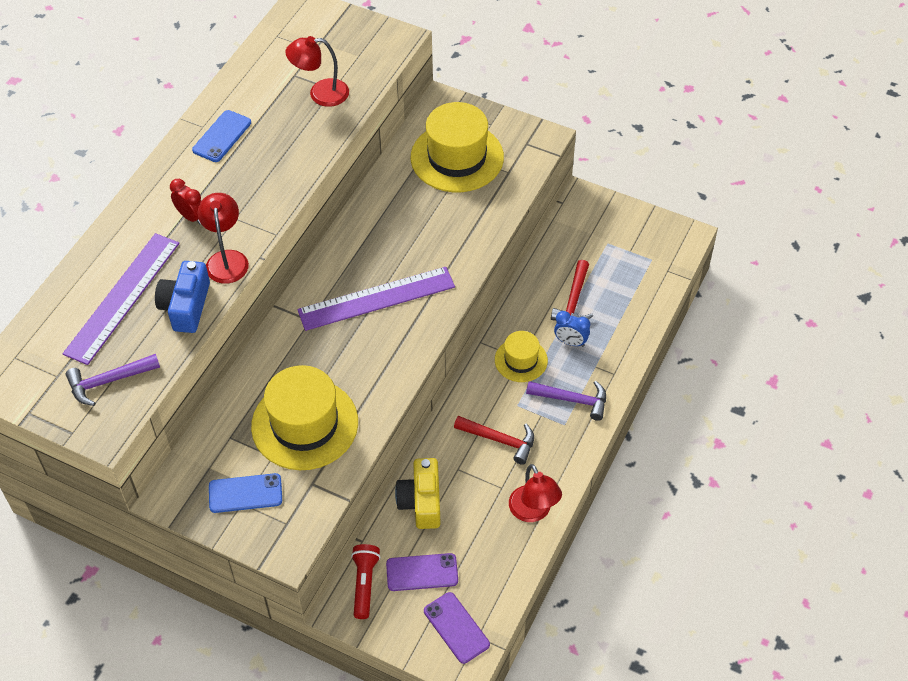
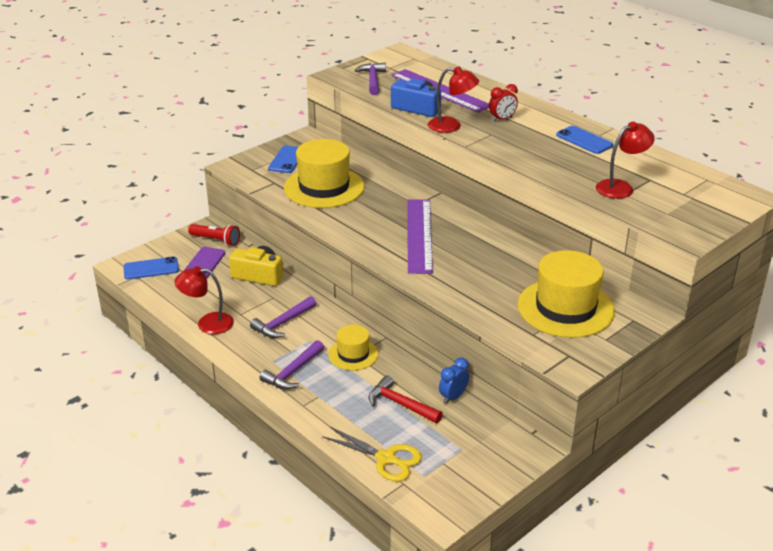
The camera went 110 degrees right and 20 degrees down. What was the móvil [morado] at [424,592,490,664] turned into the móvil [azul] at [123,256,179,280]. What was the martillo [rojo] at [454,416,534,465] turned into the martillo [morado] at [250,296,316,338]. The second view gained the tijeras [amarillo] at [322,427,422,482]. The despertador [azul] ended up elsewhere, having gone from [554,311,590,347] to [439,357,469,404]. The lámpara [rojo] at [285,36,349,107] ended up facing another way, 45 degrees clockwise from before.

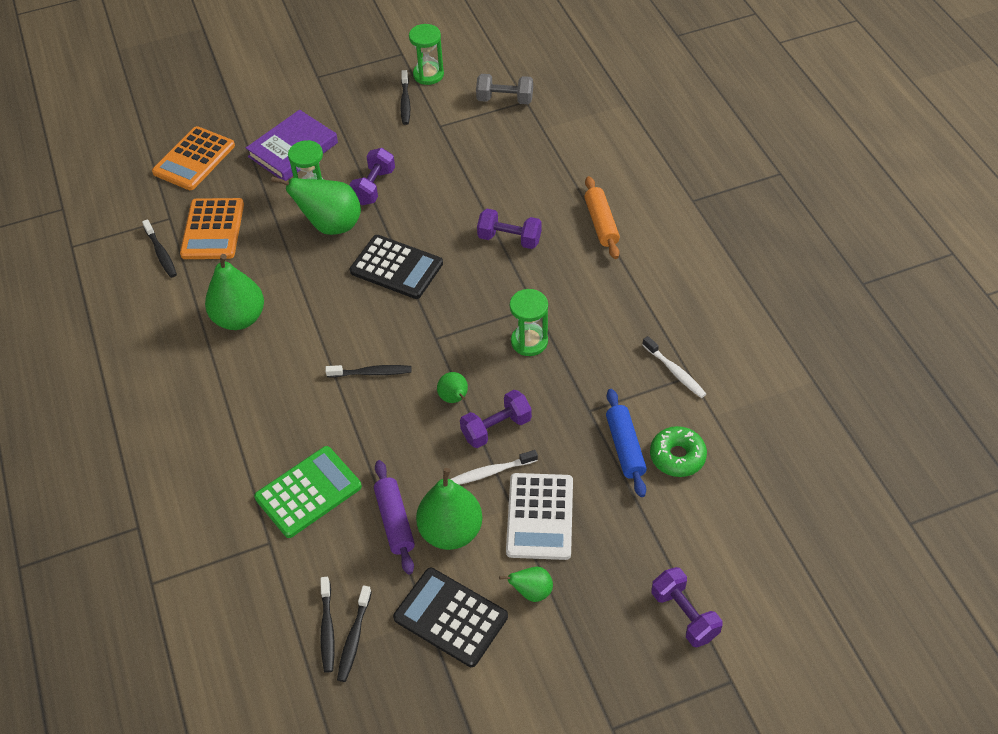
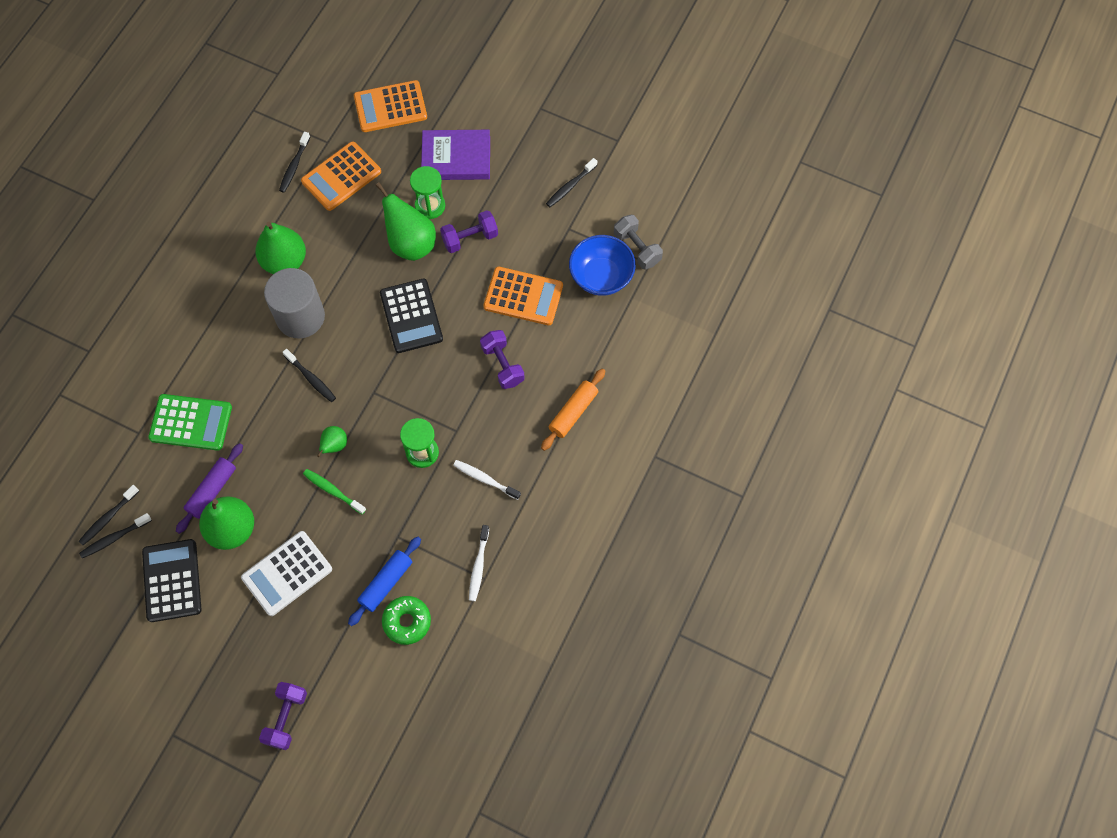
The camera went 45 degrees right and 15 degrees up. The second view gained the cilindro [gris] at [264,268,325,338]. Where the mancuerna [morado] stood at [460,390,532,448], the cepillo de dientes [verde] came to stand at [303,469,366,514]. The cepillo de dientes [blanco] ended up elsewhere, having gone from [451,450,538,485] to [453,460,521,500]. The second view gained the calculadora [naranja] at [483,267,563,325]. The second view gained the cuenco [azul] at [569,235,636,296]. The second view lost the reloj de arena [verde] at [409,24,444,85]. The second view lost the pera [verde] at [499,567,553,602].

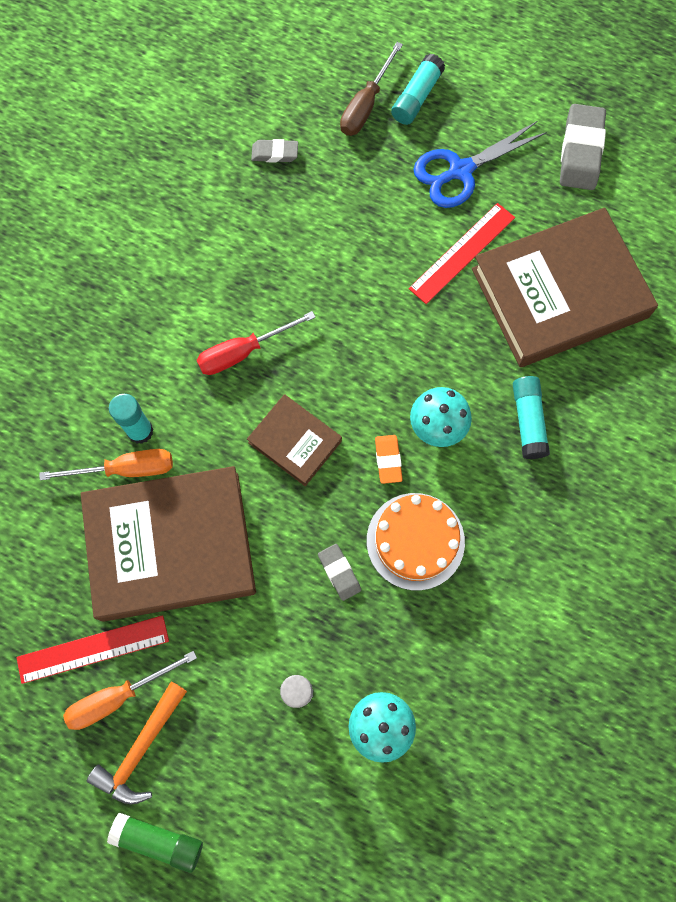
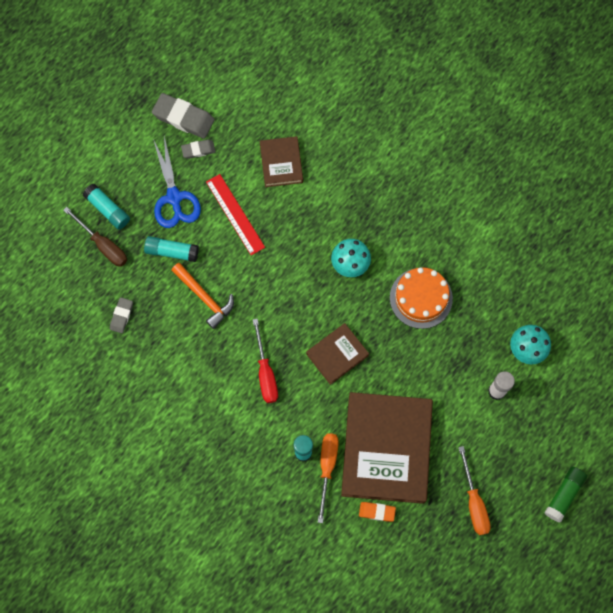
The camera went 75 degrees left and 0 degrees up. The barra de pegamento [turquesa] ended up elsewhere, having gone from [513,376,550,459] to [144,236,199,262]. The martillo [naranja] ended up elsewhere, having gone from [87,681,187,805] to [171,263,234,329]. The goma de borrar [gris] ended up elsewhere, having gone from [318,544,361,601] to [181,140,216,159]. The size of the libro [marrón] at [472,208,658,367] changed by a factor of 0.49. The goma de borrar [naranja] ended up elsewhere, having gone from [375,435,403,484] to [359,502,396,522]. The second view lost the regla [rojo] at [16,615,169,684].

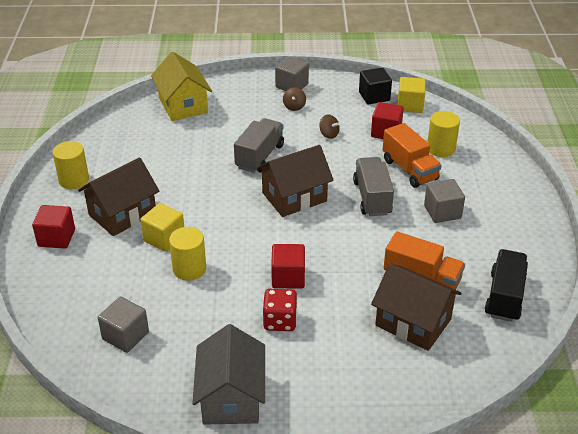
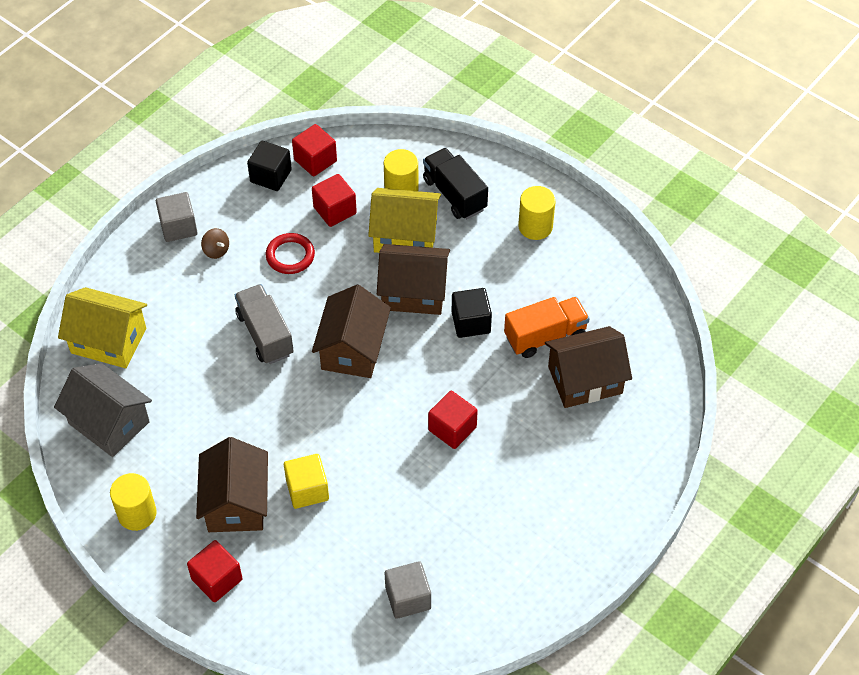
The camera went 50 degrees left and 15 degrees up. The casa [gris] ended up elsewhere, having gone from [193,324,265,425] to [54,363,152,457]. Where the peonza [marrón] stood at [319,114,340,139], the anillo [rojo] came to stand at [266,233,315,274]. What was the cubo [amarillo] at [397,77,426,113] turned into the cubo [rojo] at [292,124,337,176]. Where the camión [naranja] stood at [383,123,442,188], the casa [amarillo] came to stand at [368,188,441,253]. Where the camión [gris] stood at [353,157,394,216], the casa [marrón] came to stand at [377,244,450,315]. The camión [negro] ended up elsewhere, having gone from [485,249,528,322] to [423,148,488,219]. The second view gained the cubo [negro] at [452,288,492,338]. The cilindro [amarillo] ended up elsewhere, having gone from [169,227,206,281] to [518,186,556,240]. The second view lost the dado [rojo] at [263,289,297,331]. The second view lost the cubo [gris] at [424,179,465,223].

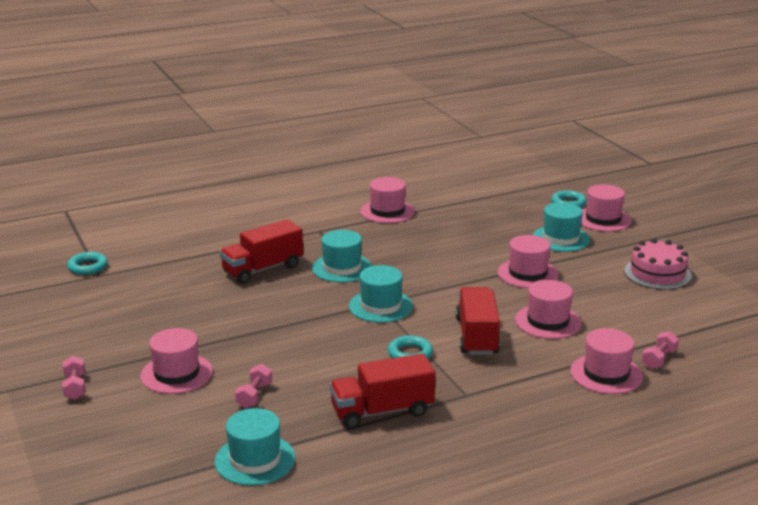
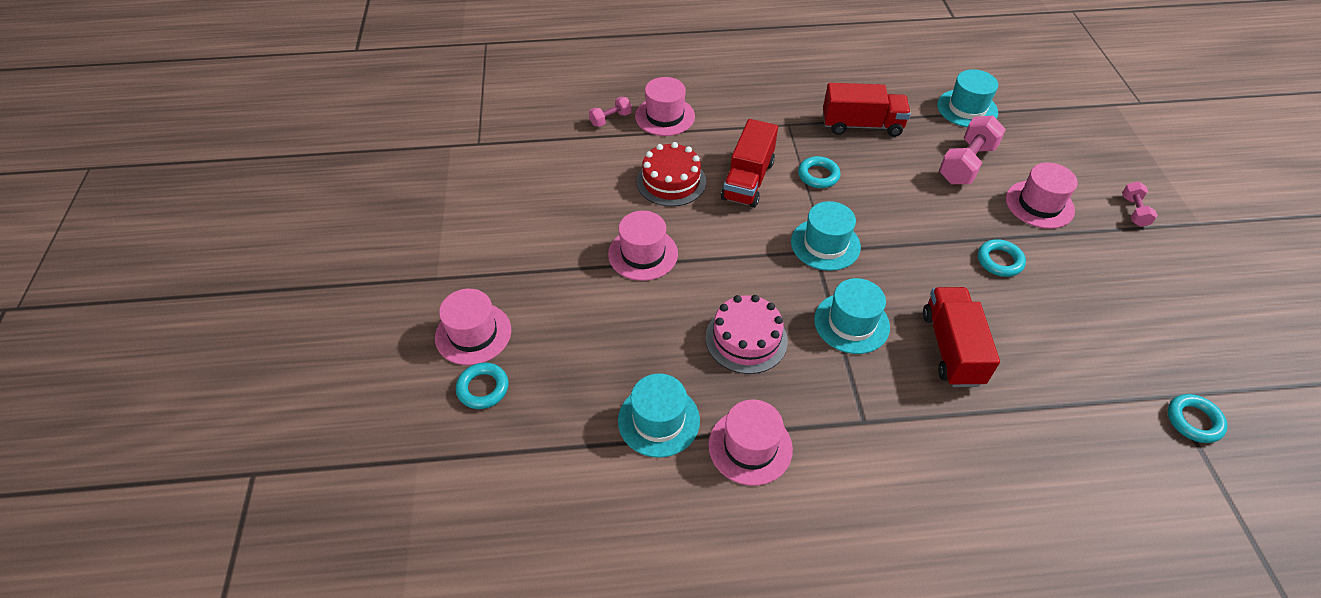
The camera went 160 degrees left and 25 degrees up. The sombrero [turquesa] ended up elsewhere, having gone from [533,202,590,252] to [618,373,700,458]. Where the sombrero [rosa] stood at [515,280,582,339], the tarta [rojo] came to stand at [637,142,706,207]. The tarta [rosa] ended up elsewhere, having gone from [624,238,692,290] to [705,295,788,374]. The camión [rojo] at [220,219,303,284] ended up facing another way, 75 degrees counterclockwise from before. The size of the mancuerna [rosa] at [235,364,272,408] changed by a factor of 1.84. The second view gained the anillo [turquesa] at [978,239,1026,277].

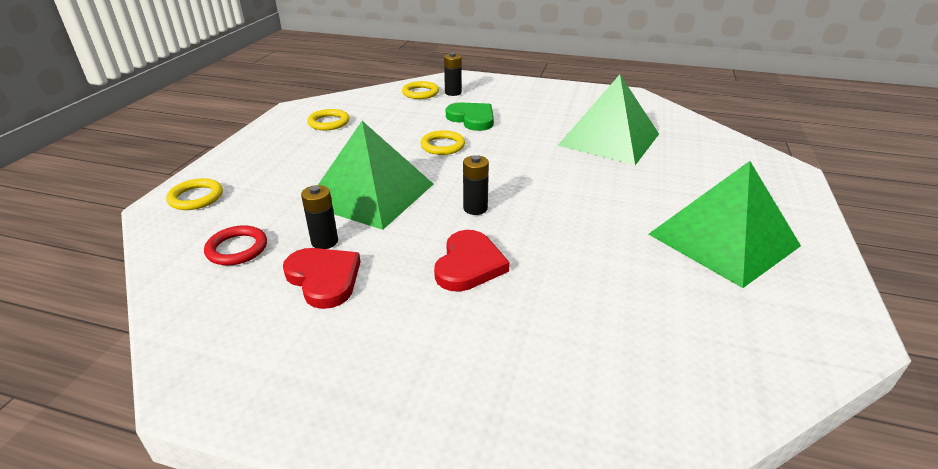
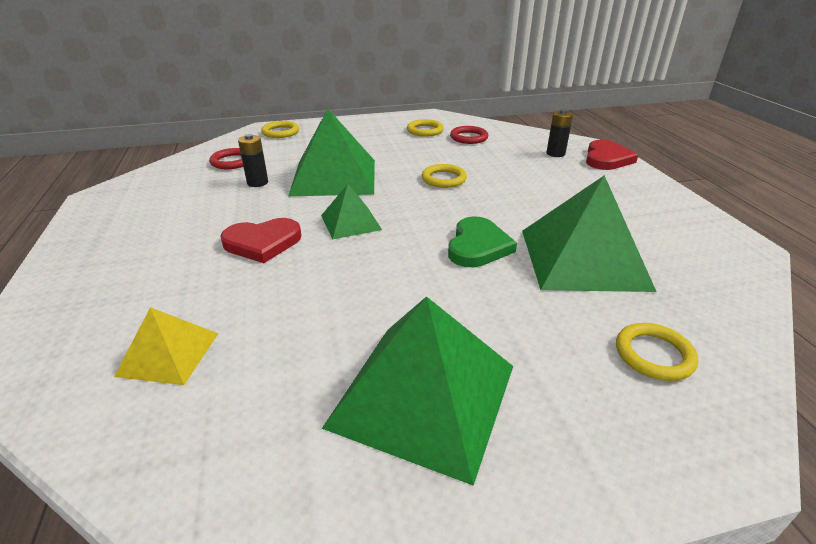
The camera went 60 degrees right and 0 degrees up. The second view gained the pirámide [amarillo] at [114,307,218,385]. Where the pila [negro] stood at [463,155,489,215], the pirámide [verde] came to stand at [321,184,382,239]. The corazón [verde] ended up elsewhere, having gone from [446,102,494,131] to [448,216,517,267]. The second view gained the anillo [rojo] at [450,126,488,144]. The corazón [rojo] ended up elsewhere, having gone from [283,248,360,309] to [586,140,638,170]. The anillo [amarillo] ended up elsewhere, having gone from [402,81,439,99] to [616,323,698,381].

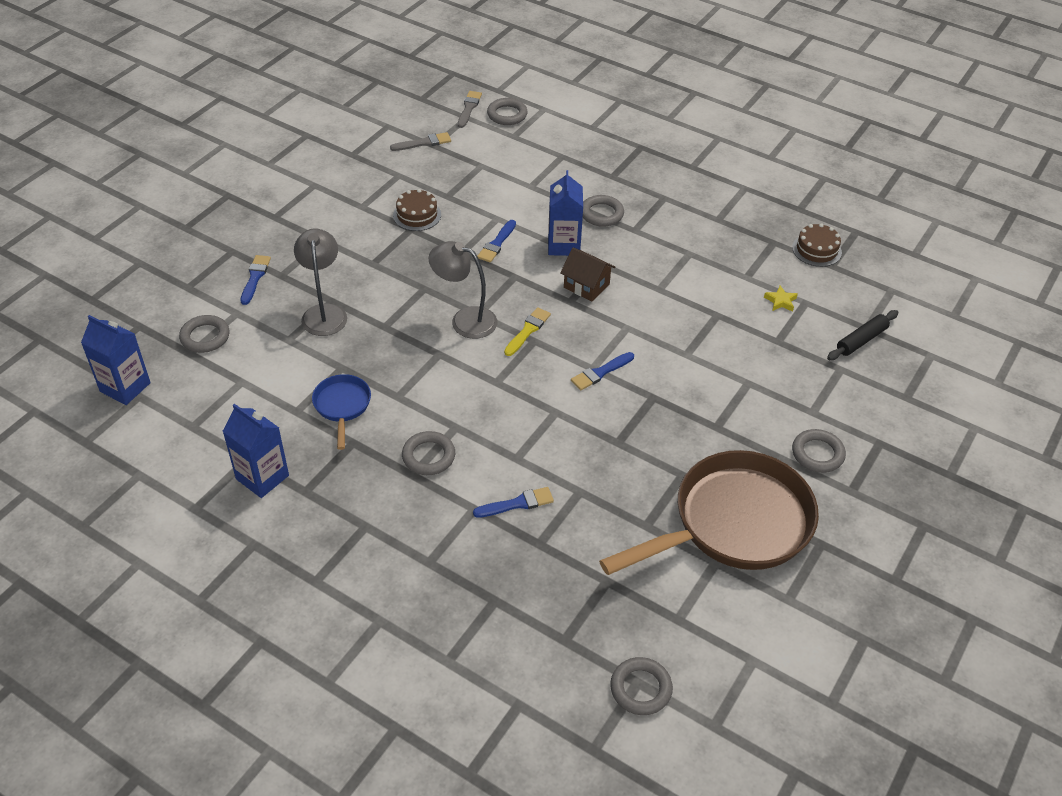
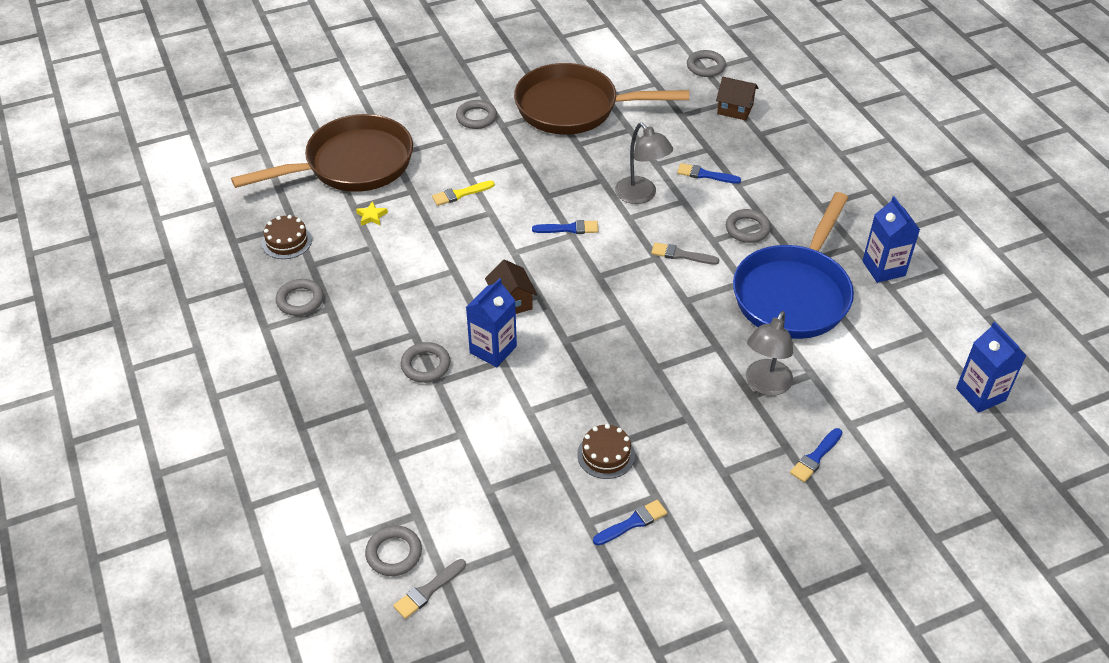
The camera went 145 degrees left and 0 degrees up. Where the rodillo [negro] stood at [827,310,898,360], the sartén [marrón] came to stand at [231,114,413,192]. The anillo [gris] ended up elsewhere, having gone from [179,315,229,353] to [276,279,324,316]. The pincel [amarillo] ended up elsewhere, having gone from [504,307,551,356] to [432,181,495,206]. The pincel [azul] ended up elsewhere, having gone from [477,220,516,263] to [593,500,667,545]. The lámpara [gris] ended up elsewhere, having gone from [429,241,497,339] to [615,123,673,204]. The pincel [gris] ended up elsewhere, having gone from [390,132,451,151] to [651,242,720,264]. The second view gained the casa [marrón] at [716,77,758,120]. The size of the sartén [azul] at [312,374,371,450] changed by a factor of 2.20.

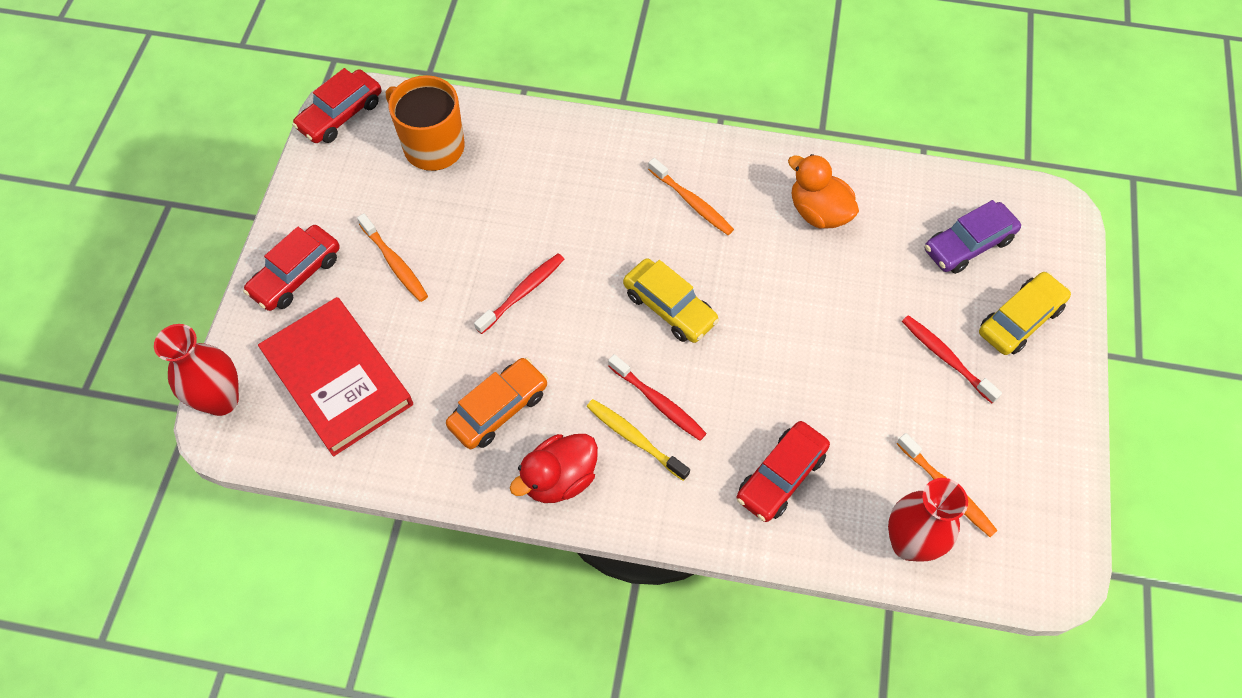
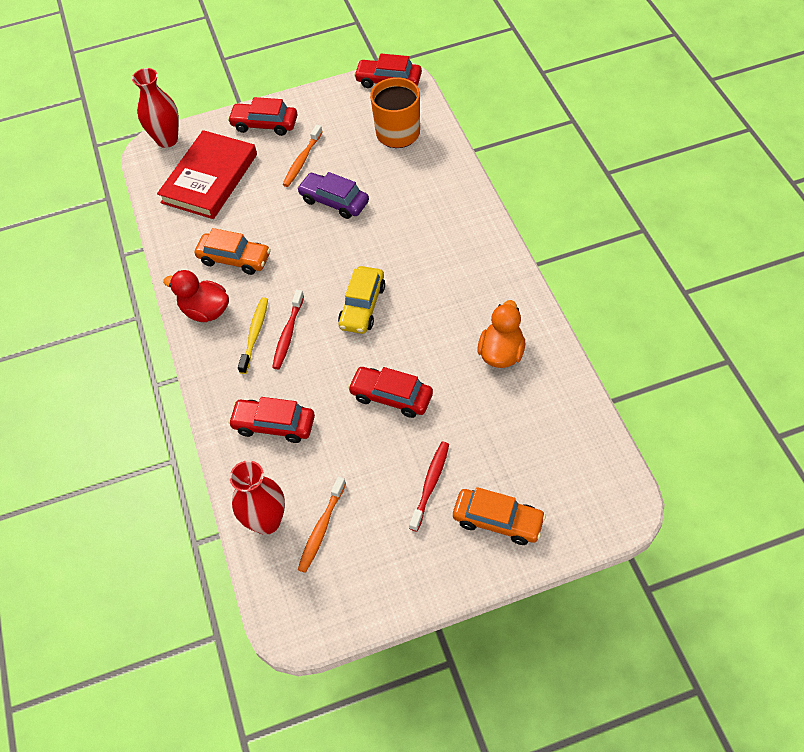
The camera went 65 degrees right and 5 degrees down. The coche [morado] ended up elsewhere, having gone from [925,200,1021,274] to [297,172,369,219]. The second view gained the coche [rojo] at [348,367,433,418]. What was the coche [amarillo] at [979,272,1071,355] turned into the coche [naranja] at [453,487,546,545]. The second view lost the cepillo de dientes [rojo] at [474,253,564,334]. The second view lost the cepillo de dientes [naranja] at [648,158,734,235].

